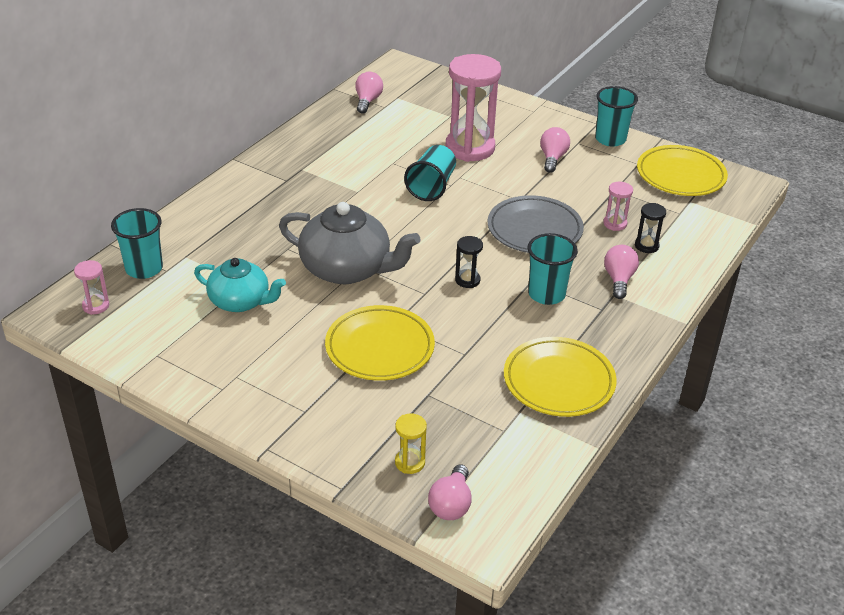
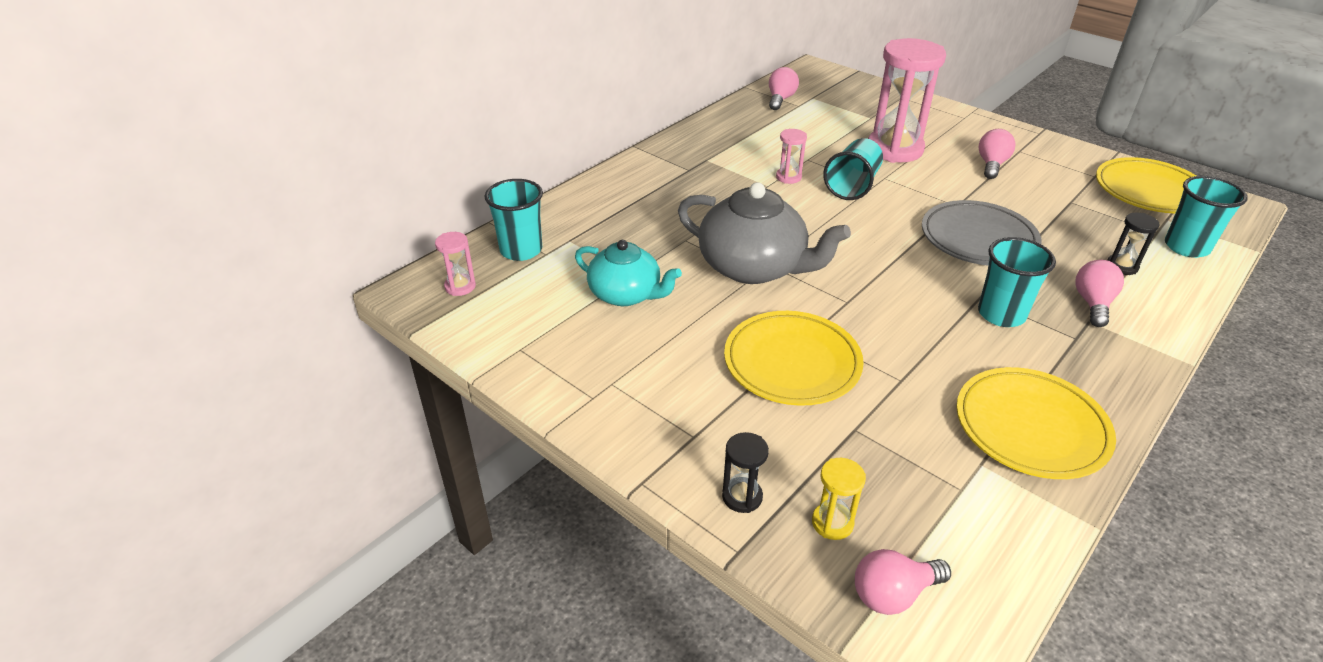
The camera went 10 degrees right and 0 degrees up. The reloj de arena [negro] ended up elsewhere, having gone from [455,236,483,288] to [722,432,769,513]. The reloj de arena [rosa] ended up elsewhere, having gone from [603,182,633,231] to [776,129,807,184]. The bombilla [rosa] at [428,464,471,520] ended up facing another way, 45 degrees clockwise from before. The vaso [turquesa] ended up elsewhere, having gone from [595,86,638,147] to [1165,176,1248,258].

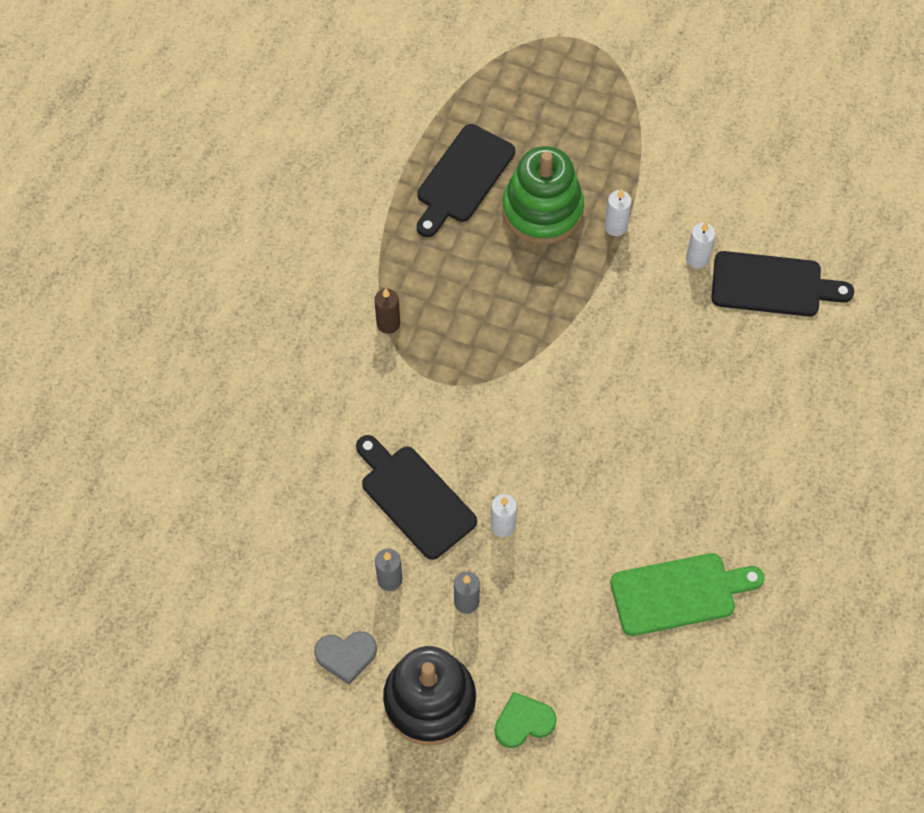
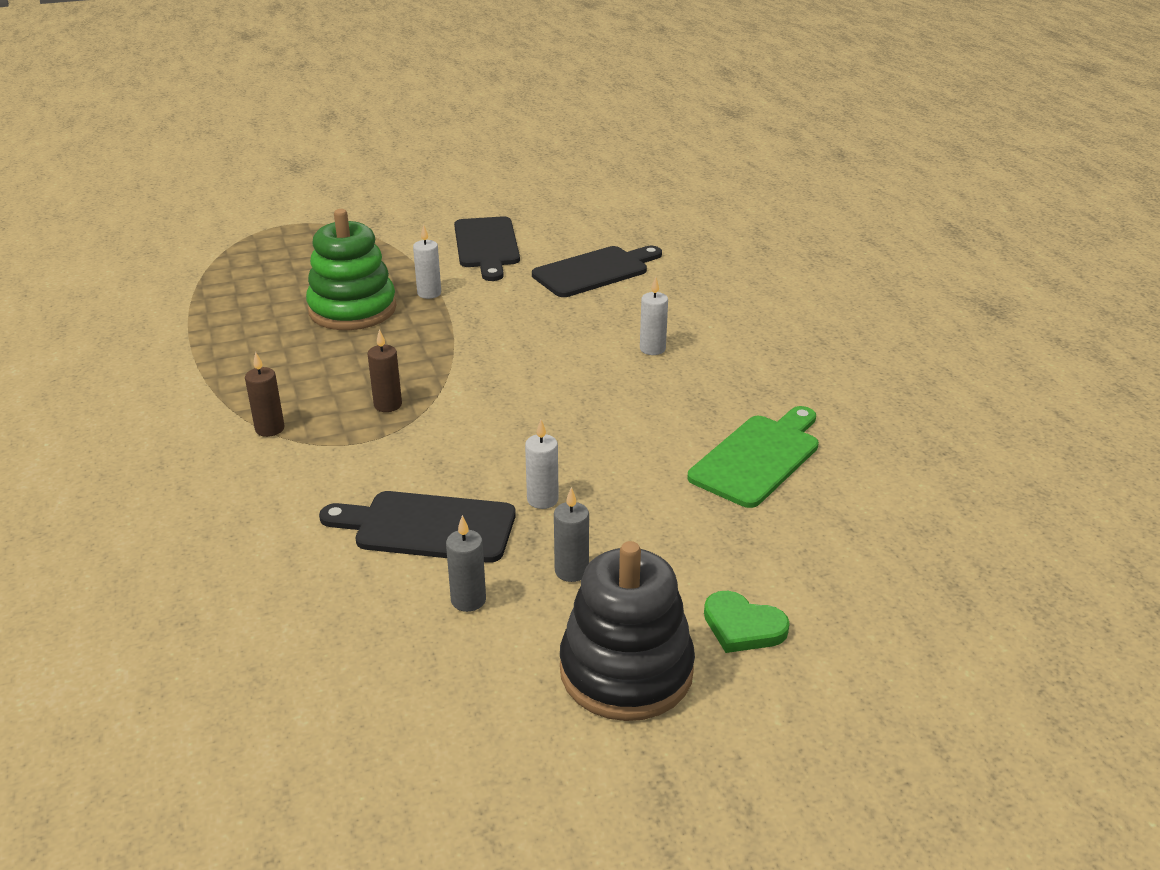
The camera went 40 degrees left and 30 degrees down. The second view gained the vela [marrón] at [368,329,402,412]. The tabla de cortar [negro] ended up elsewhere, having gone from [417,124,515,237] to [454,216,520,281]. The vela [blanco] ended up elsewhere, having gone from [686,222,716,269] to [640,277,668,355]. The corazón [verde] at [495,692,557,748] ended up facing another way, 90 degrees counterclockwise from before. The second view lost the corazón [gris] at [314,631,377,685].

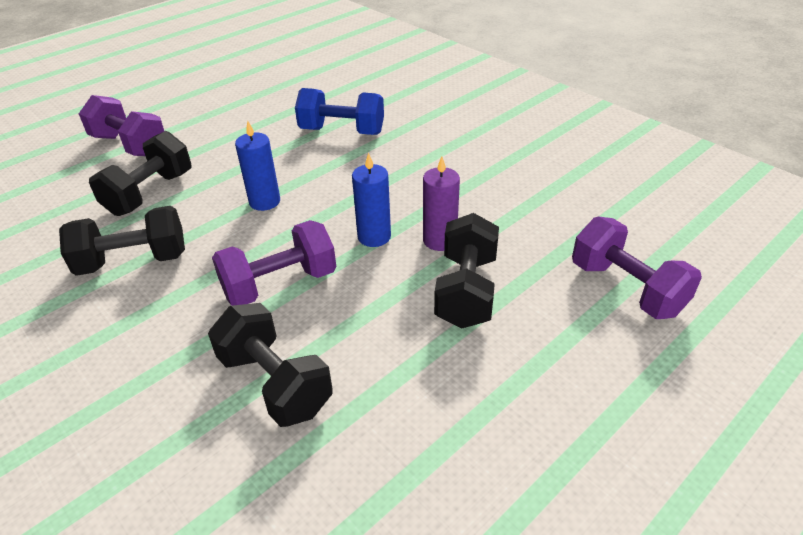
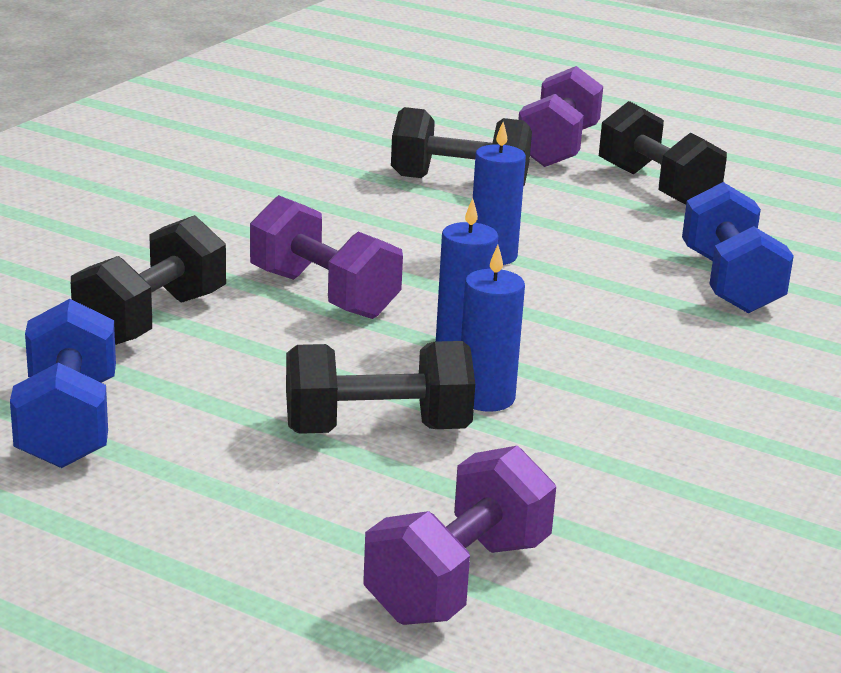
The camera went 70 degrees right and 15 degrees down. The second view gained the mancuerna [azul] at [10,299,116,468]. What was the vela [morado] at [423,156,460,251] turned into the vela [azul] at [461,245,525,412]. The mancuerna [negro] ended up elsewhere, having gone from [59,206,185,276] to [599,101,727,204].

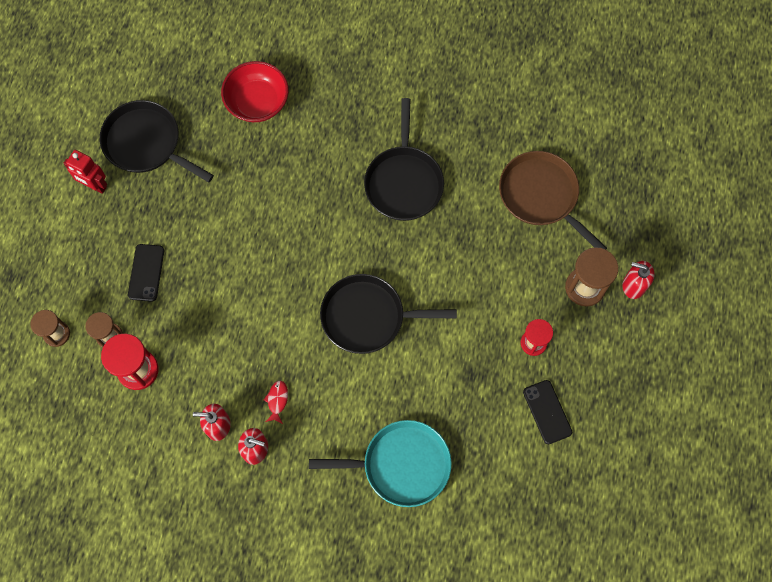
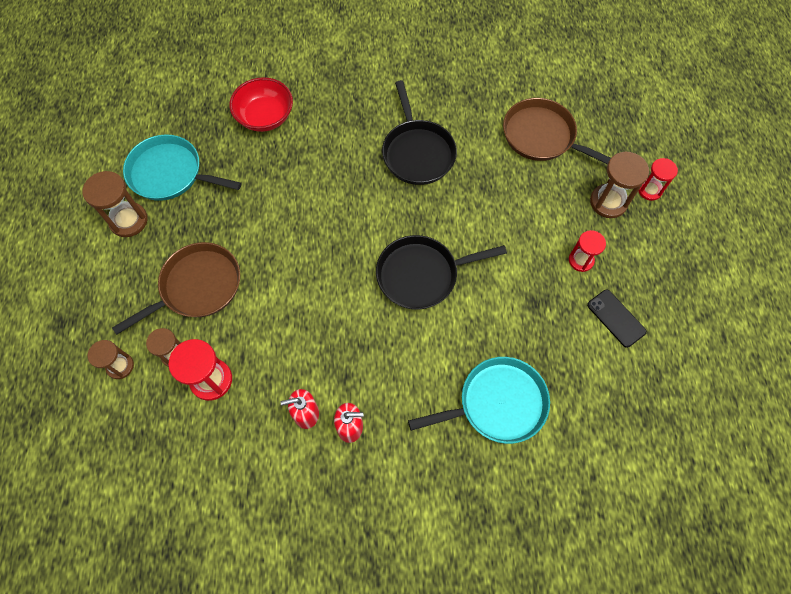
The camera went 15 degrees left and 5 degrees down. Where the robot [rojo] stood at [64,150,107,194], the reloj de arena [marrón] came to stand at [82,171,148,237]. Where the móvil [negro] stood at [128,244,164,302], the sartén [marrón] came to stand at [112,242,240,335]. What was the sartén [negro] at [100,100,214,182] turned into the sartén [turquesa] at [123,134,242,201]. Where the dispensador de jabón [rojo] stood at [623,261,654,299], the reloj de arena [rojo] came to stand at [638,158,678,201]. The second view lost the pez [rojo] at [263,381,288,424].

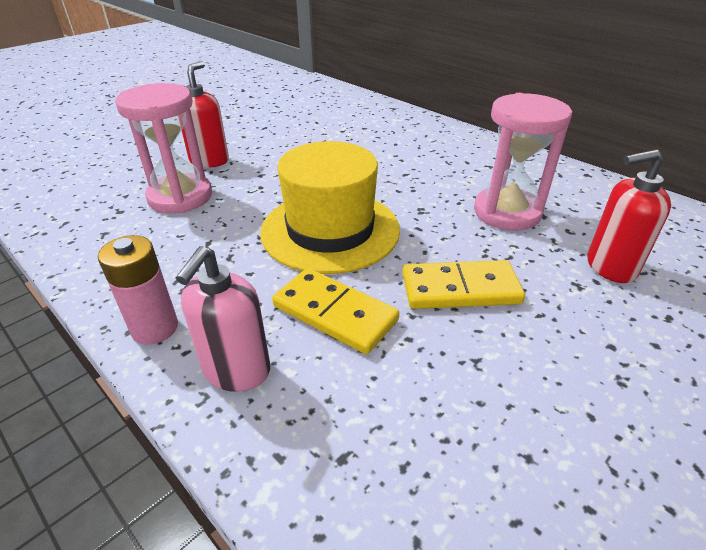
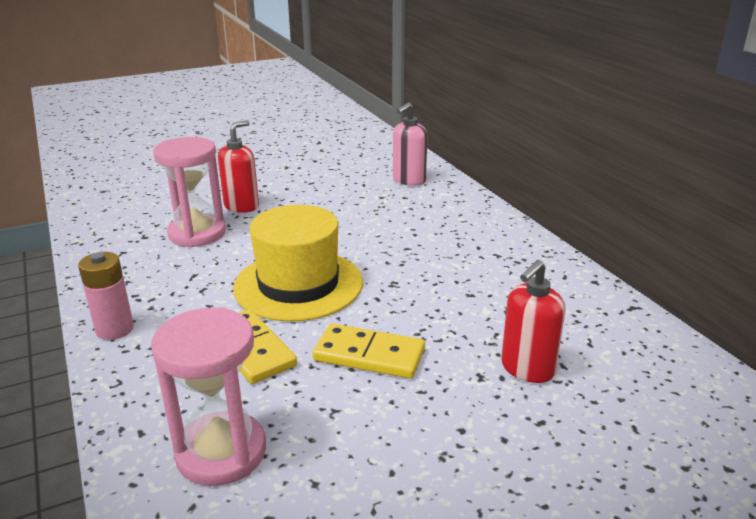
The camera went 20 degrees right and 10 degrees down. The reloj de arena [rosa] ended up elsewhere, having gone from [474,93,572,230] to [151,307,266,486]. The dispensador de jabón [rosa] ended up elsewhere, having gone from [176,246,270,392] to [393,102,427,186]. The dispensador de jabón [rojo] at [587,149,671,283] ended up facing another way, 60 degrees counterclockwise from before.

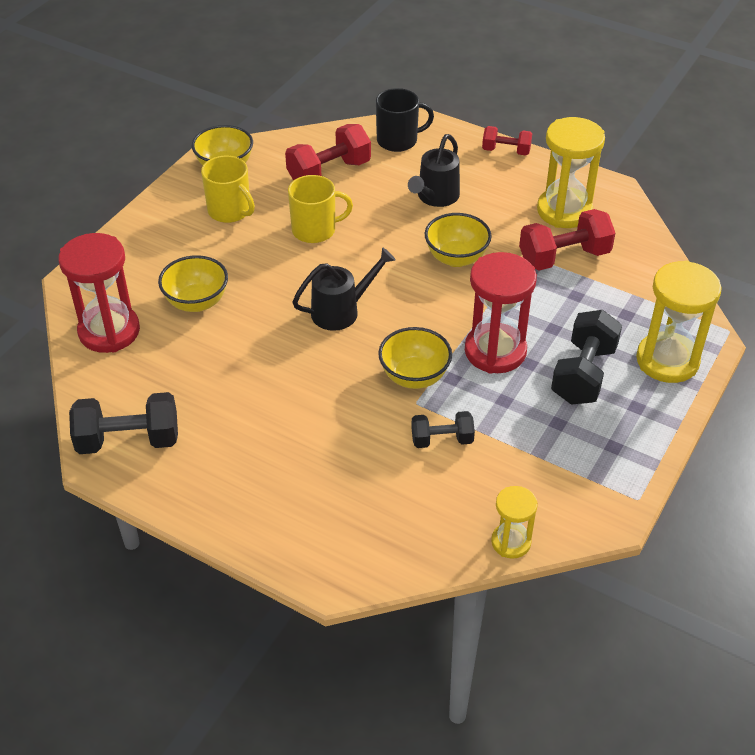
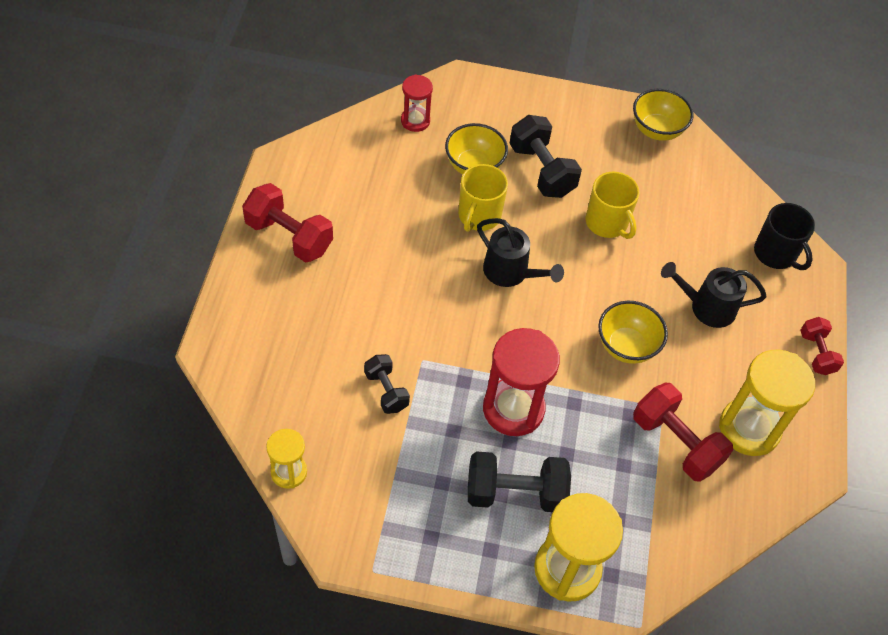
The camera went 65 degrees right and 10 degrees up. The mancuerna [rojo] ended up elsewhere, having gone from [285,124,371,181] to [242,183,333,263]. The size of the reloj de arena [rojo] at [58,233,140,353] changed by a factor of 0.56. The taza [amarillo] ended up elsewhere, having gone from [201,156,255,223] to [458,164,508,232]. The mancuerna [negro] ended up elsewhere, having gone from [69,392,178,454] to [509,115,582,198]. The second view lost the cuenco [amarillo] at [378,327,452,389].

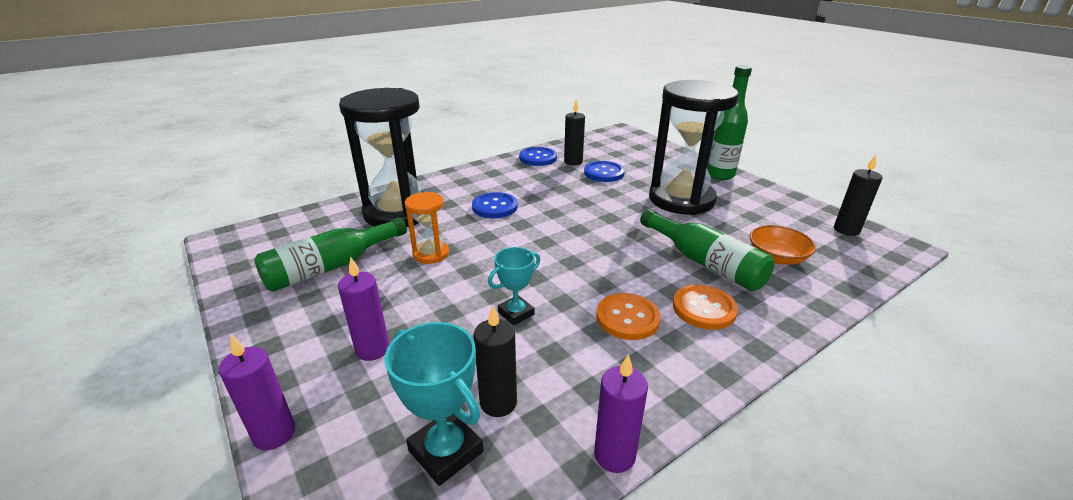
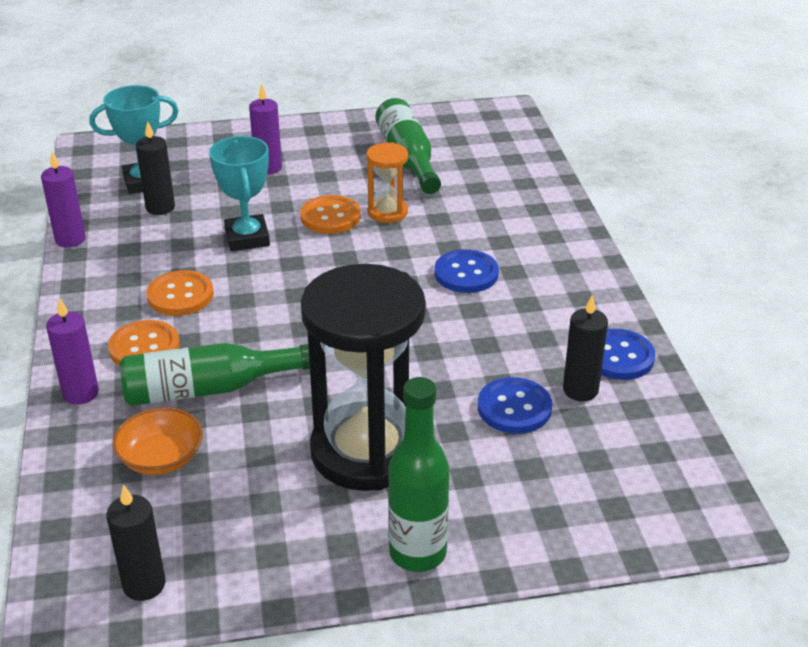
The camera went 115 degrees right and 5 degrees up. The vela [morado] ended up elsewhere, having gone from [219,334,295,450] to [46,297,99,405]. The size of the trofeo [turquesa] at [488,247,540,325] changed by a factor of 1.51. The second view gained the botón [naranja] at [300,195,361,234]. The second view lost the reloj de arena [negro] at [339,88,423,227].

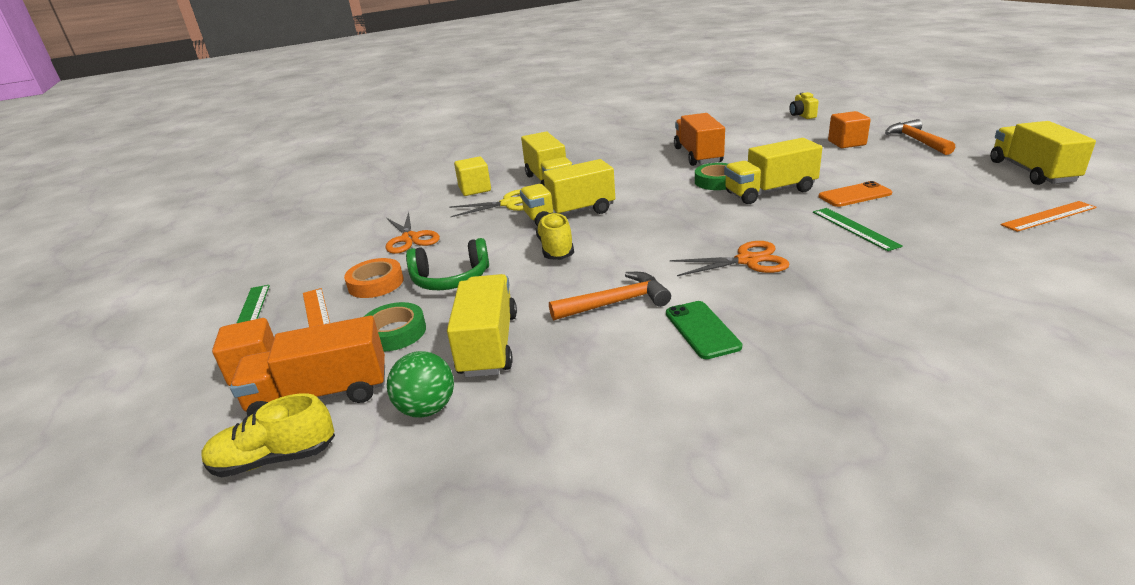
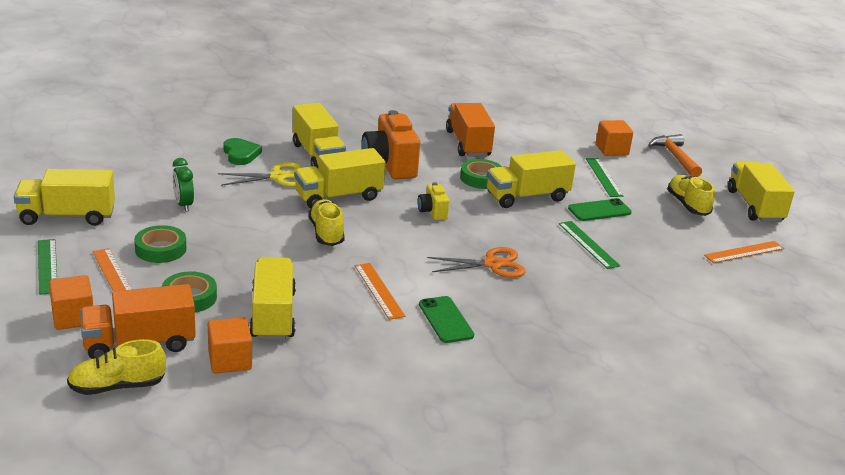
The camera went 10 degrees left and 0 degrees up. The second view gained the camión [amarillo] at [14,169,115,226]. What was the cinta adhesiva [naranja] at [344,258,403,298] turned into the cinta adhesiva [verde] at [134,225,187,263]. Where the tijeras [naranja] stood at [385,211,440,254], the despertador [verde] came to stand at [173,158,194,212]. Where the pelota [verde] stood at [387,351,454,418], the cubo [naranja] came to stand at [208,317,252,373]. Where the cubo [amarillo] stood at [454,157,491,196], the corazón [verde] came to stand at [224,138,262,165]. Where the martillo [naranja] stood at [549,272,671,321], the regla [naranja] came to stand at [355,263,405,320]. The second view gained the cámara [naranja] at [361,110,420,179]. The cámara [amarillo] ended up elsewhere, having gone from [789,92,819,119] to [418,182,449,220]. What was the móvil [naranja] at [819,181,892,207] turned into the móvil [verde] at [568,198,632,221]. The second view gained the regla [verde] at [586,158,624,197]. The second view gained the zapato [amarillo] at [667,175,715,216]. The second view lost the auriculares [verde] at [406,238,489,290].

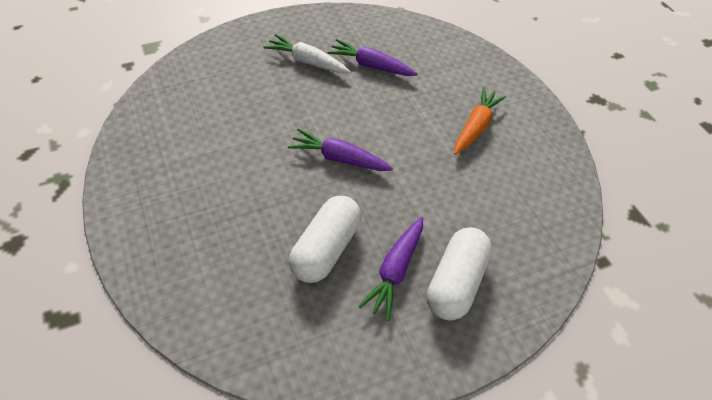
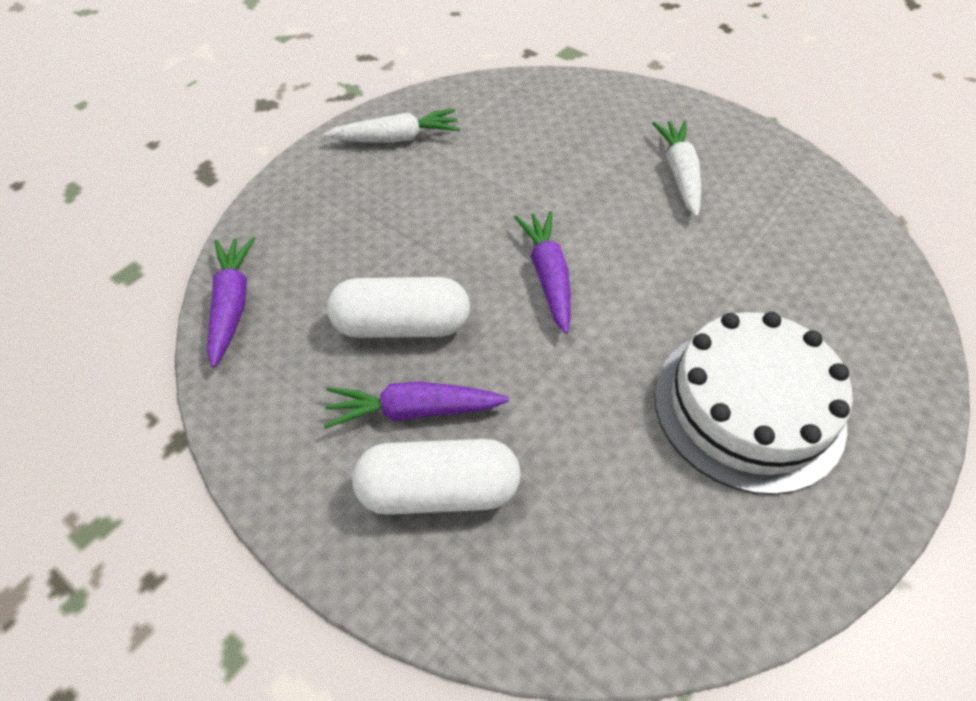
The camera went 65 degrees right and 0 degrees up. The zanahoria [morado] ended up elsewhere, having gone from [327,39,417,76] to [207,237,256,368]. The second view gained the zanahoria [blanco] at [324,109,460,143]. Where the zanahoria [naranja] stood at [454,87,506,155], the tarta [blanco] came to stand at [654,312,853,495].

